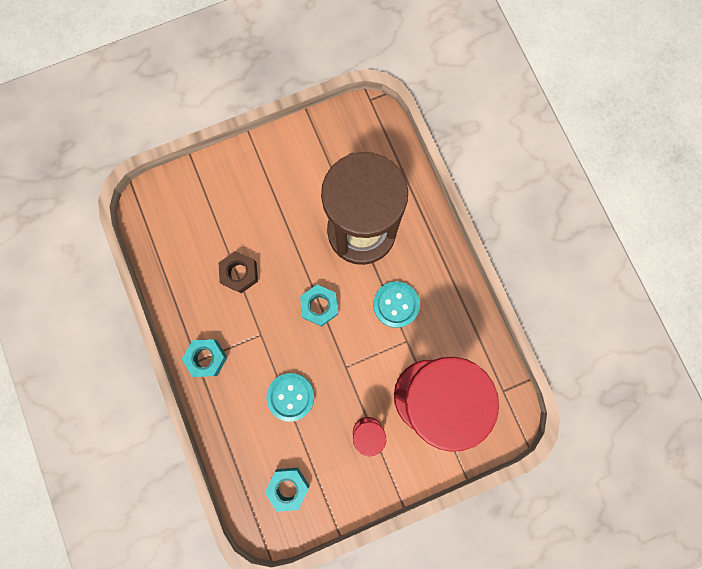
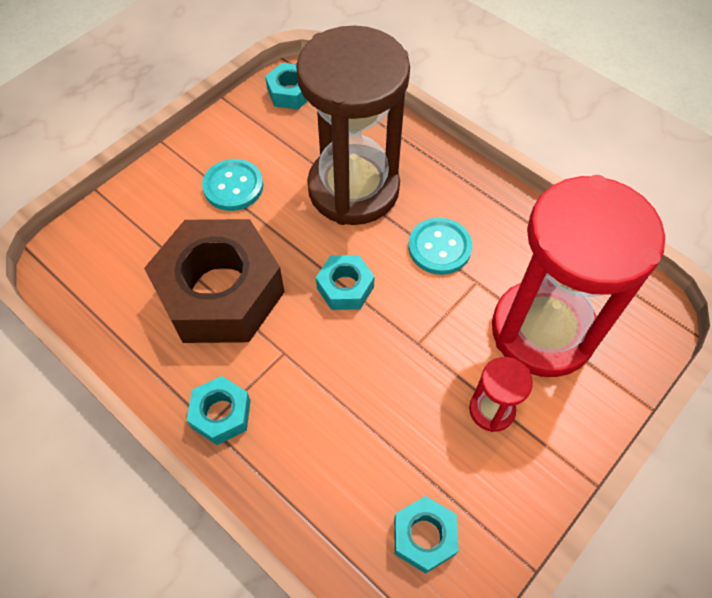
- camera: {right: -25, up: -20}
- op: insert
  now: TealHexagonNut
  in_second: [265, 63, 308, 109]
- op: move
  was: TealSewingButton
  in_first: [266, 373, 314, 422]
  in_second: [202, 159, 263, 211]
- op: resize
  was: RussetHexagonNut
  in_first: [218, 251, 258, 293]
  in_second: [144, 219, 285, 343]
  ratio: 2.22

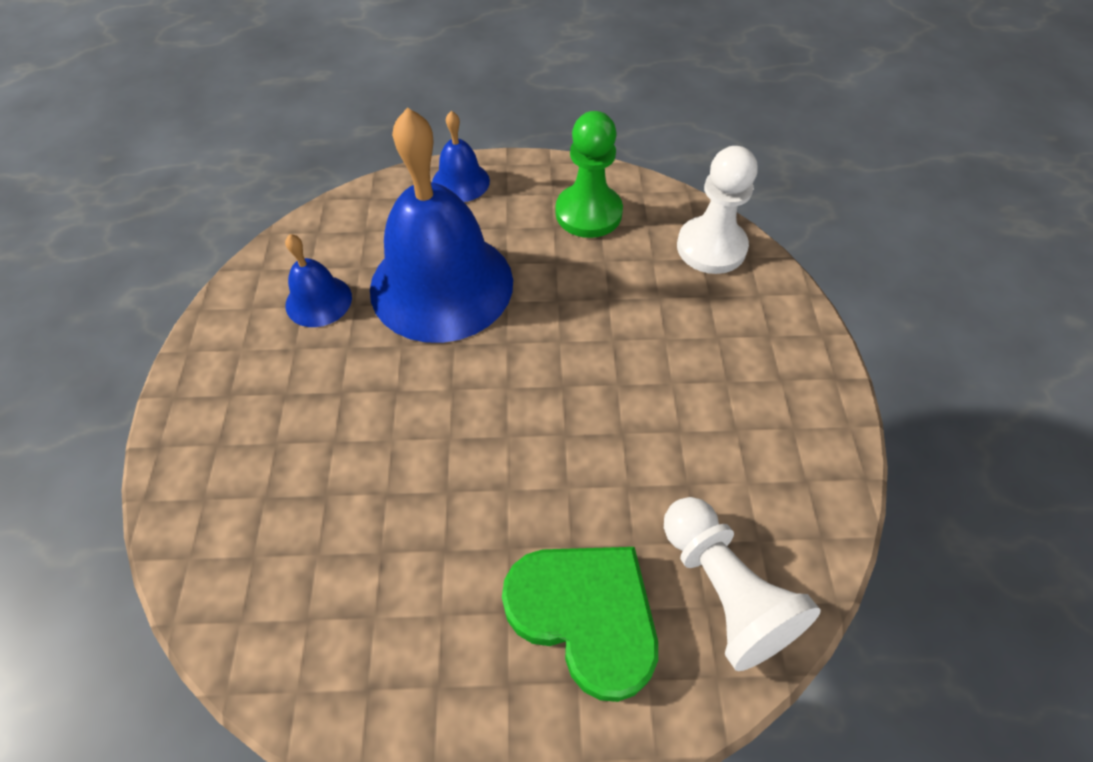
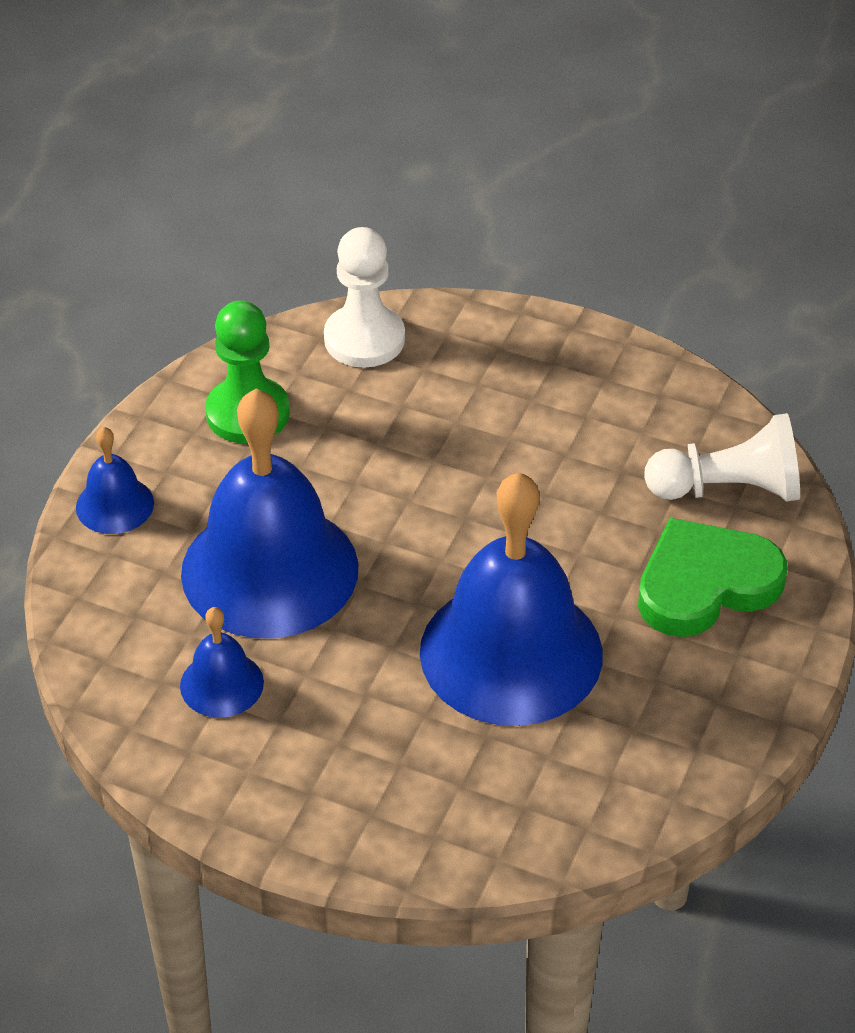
- camera: {right: -65, up: -10}
- op: insert
  now: BlueSchoolBell
  in_second: [420, 472, 603, 726]

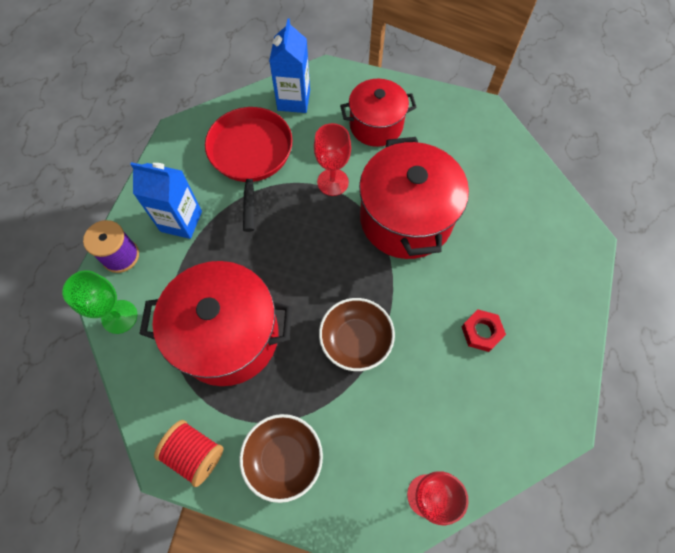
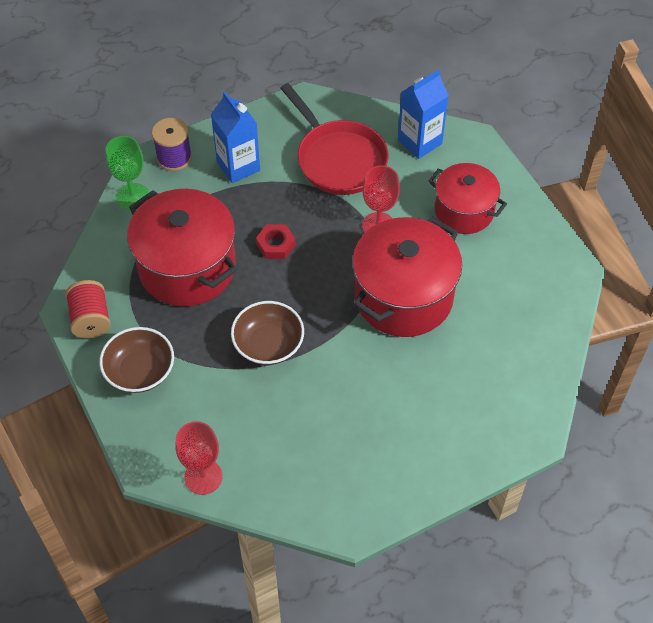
- camera: {right: 45, up: -10}
- op: move
  was: ScarletHexagonNut
  in_first: [462, 310, 506, 352]
  in_second: [256, 224, 296, 259]
- op: rotate
  was: ScarletPan
  in_first: [205, 107, 293, 232]
  in_second: [280, 83, 389, 195]
  clockwise: 105

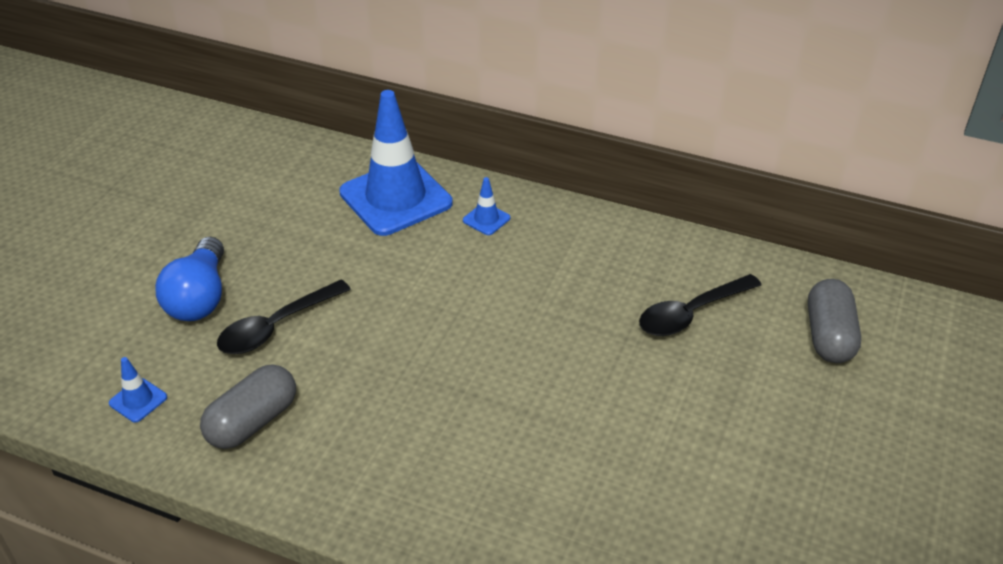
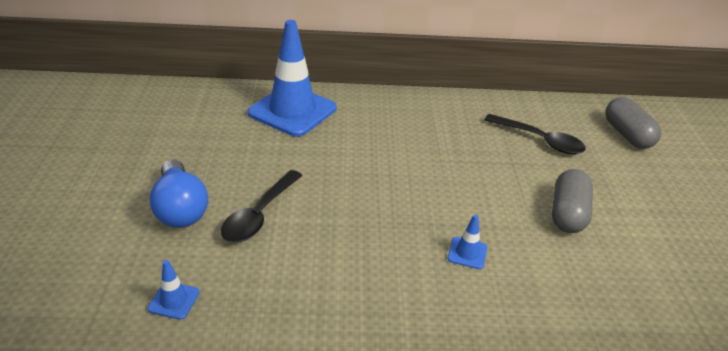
- camera: {right: -25, up: -5}
- op: move
  was: AshGreyCapsule
  in_first: [200, 364, 296, 449]
  in_second: [552, 169, 593, 233]
- op: move
  was: BlueRoadCone
  in_first: [463, 177, 510, 235]
  in_second: [448, 214, 487, 269]
- op: rotate
  was: EbonySpoon
  in_first: [639, 274, 762, 336]
  in_second: [484, 114, 586, 154]
  clockwise: -90

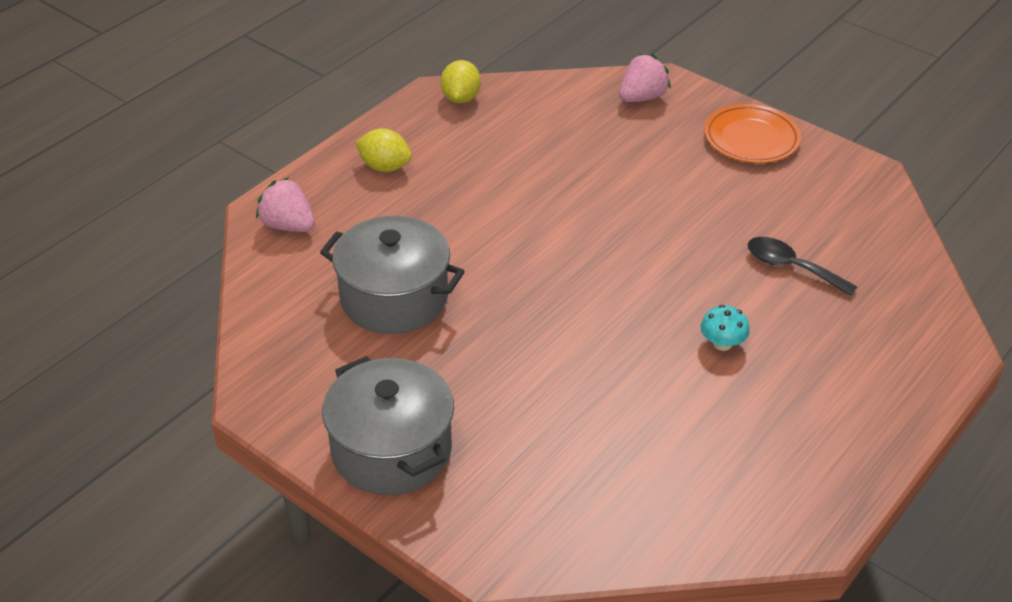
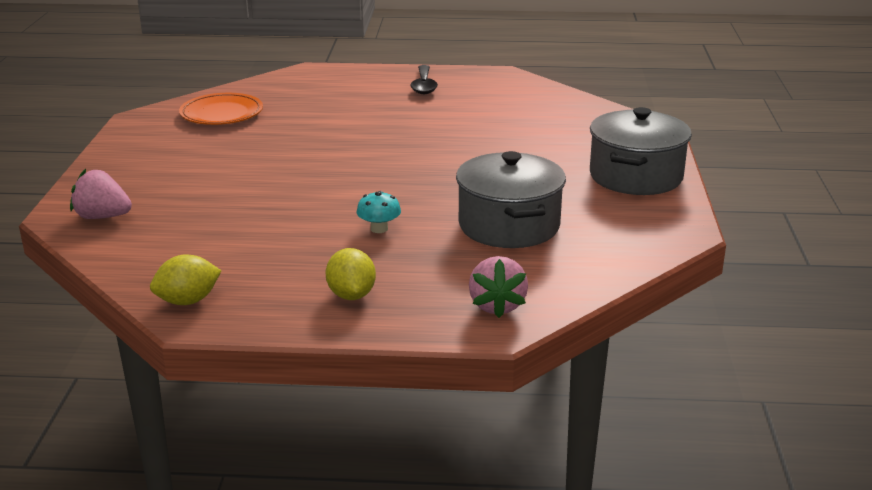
- camera: {right: -125, up: -15}
- op: move
  was: TealMushroom
  in_first: [700, 305, 750, 351]
  in_second: [356, 191, 401, 233]
- op: move
  was: OrangeColouredPlate
  in_first: [704, 104, 801, 163]
  in_second: [179, 93, 263, 125]
- op: move
  was: EbonySpoon
  in_first: [748, 237, 857, 296]
  in_second: [410, 65, 438, 94]

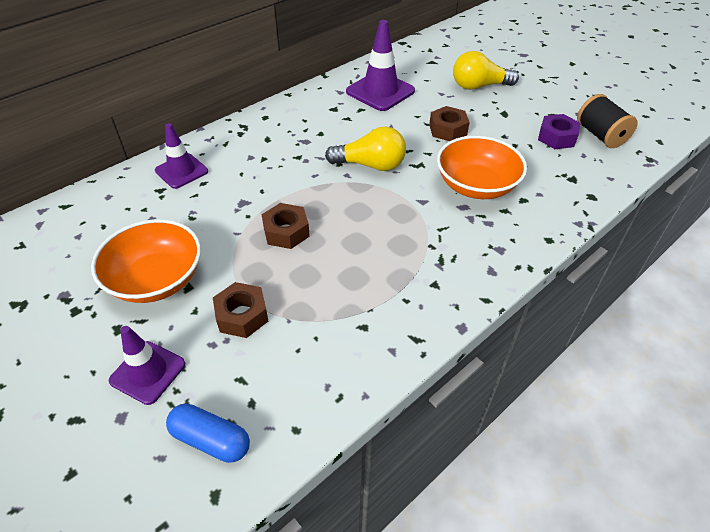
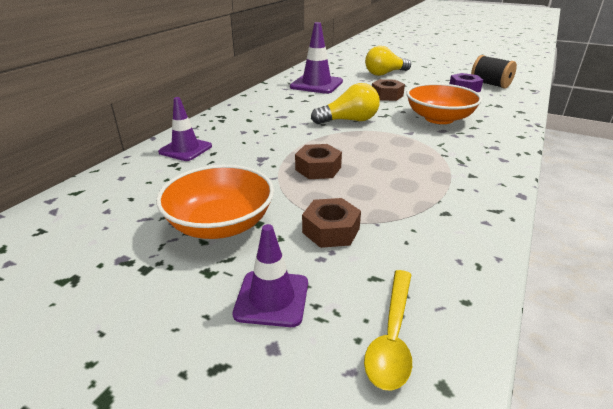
- camera: {right: -20, up: -15}
- op: replace
  was: BlueCapsule
  now: BrightYellowSpoon
  in_first: [166, 404, 250, 463]
  in_second: [364, 270, 412, 391]

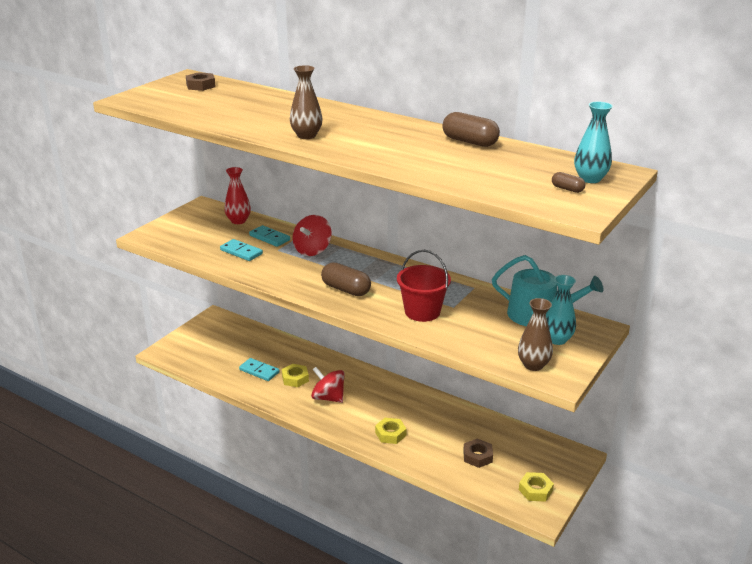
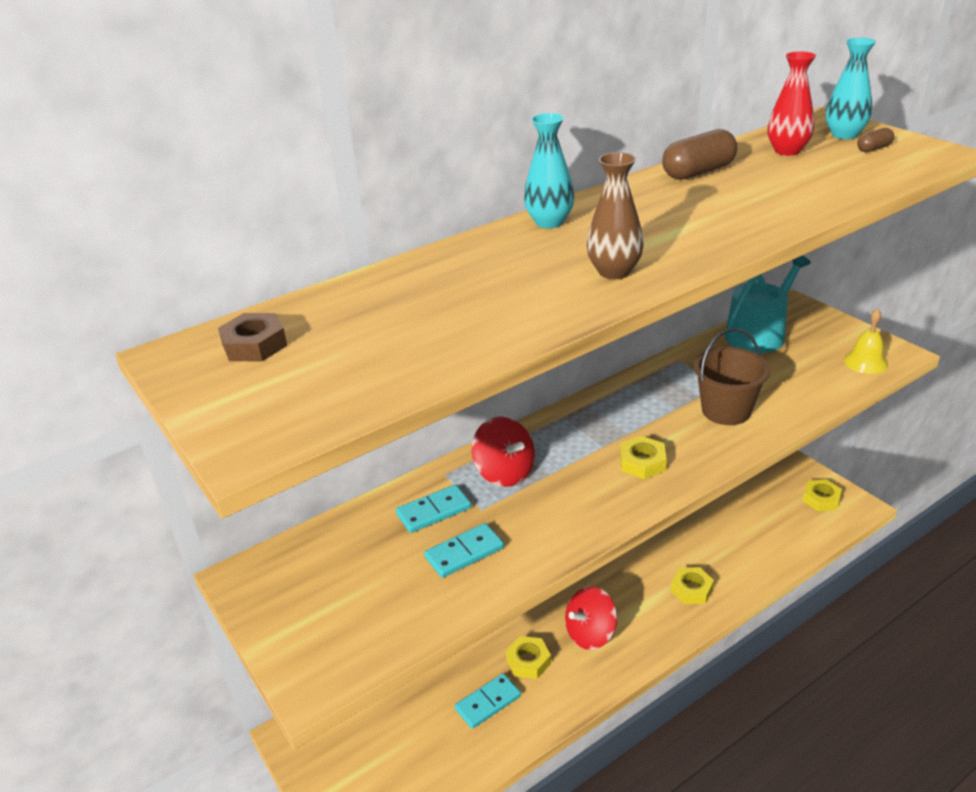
- camera: {right: -65, up: 5}
- op: delete
  was: RussetHexagonNut
  in_first: [463, 438, 493, 468]
- op: move
  was: ScarletFlowerVase
  in_first: [224, 167, 251, 224]
  in_second: [768, 51, 816, 156]
- op: move
  was: TealFlowerVase
  in_first: [546, 275, 576, 345]
  in_second: [524, 113, 574, 228]
- op: replace
  was: RussetCapsule
  now: BrightYellowHexagonNut
  in_first: [321, 262, 371, 296]
  in_second: [620, 436, 667, 479]
- op: replace
  was: RussetFlowerVase
  now: BrightYellowSchoolBell
  in_first: [518, 298, 553, 371]
  in_second: [844, 309, 888, 374]
- op: recolor
  was: ScarletPail
  now: RussetPail
  in_first: [397, 250, 451, 322]
  in_second: [694, 328, 770, 425]

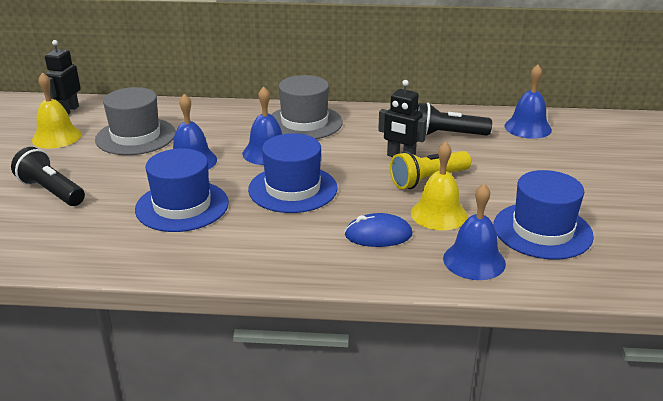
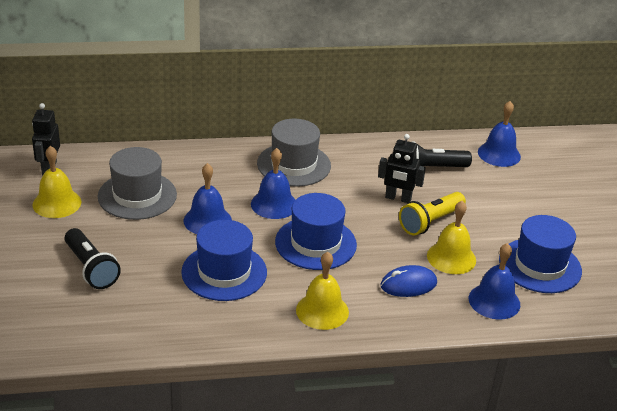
- camera: {right: -15, up: 5}
- op: insert
  now: BrightYellowSchoolBell
  in_second: [296, 252, 349, 330]
- op: rotate
  was: EbonyTorch
  in_first: [11, 147, 85, 206]
  in_second: [65, 228, 121, 289]
  clockwise: -150

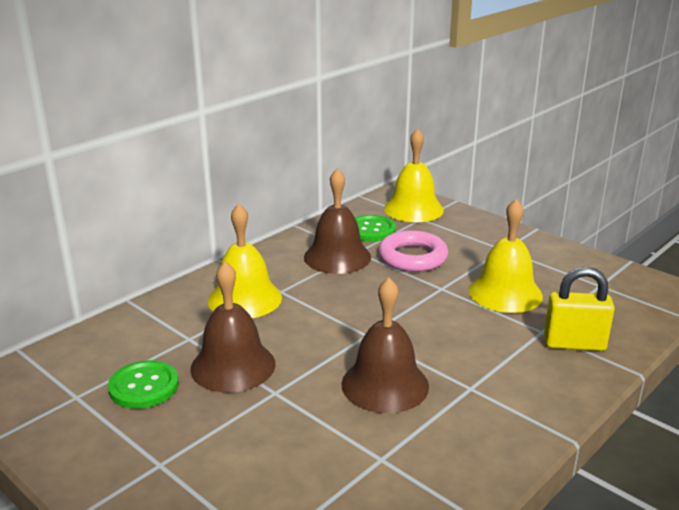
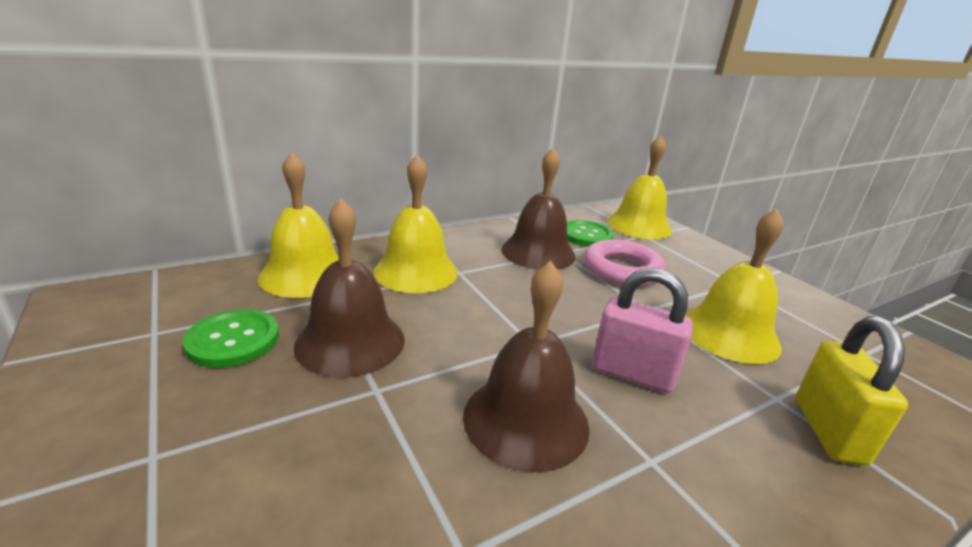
- camera: {right: 15, up: 0}
- op: insert
  now: BrightYellowSchoolBell
  in_second: [258, 152, 339, 298]
- op: insert
  now: RosyLock
  in_second: [592, 268, 693, 393]
- op: rotate
  was: BrightYellowLock
  in_first: [544, 267, 615, 351]
  in_second: [796, 316, 908, 465]
  clockwise: 75

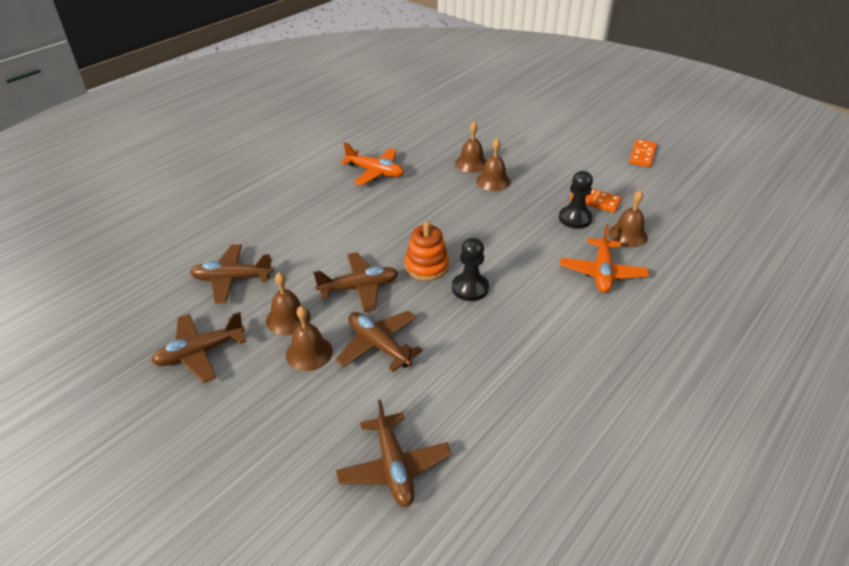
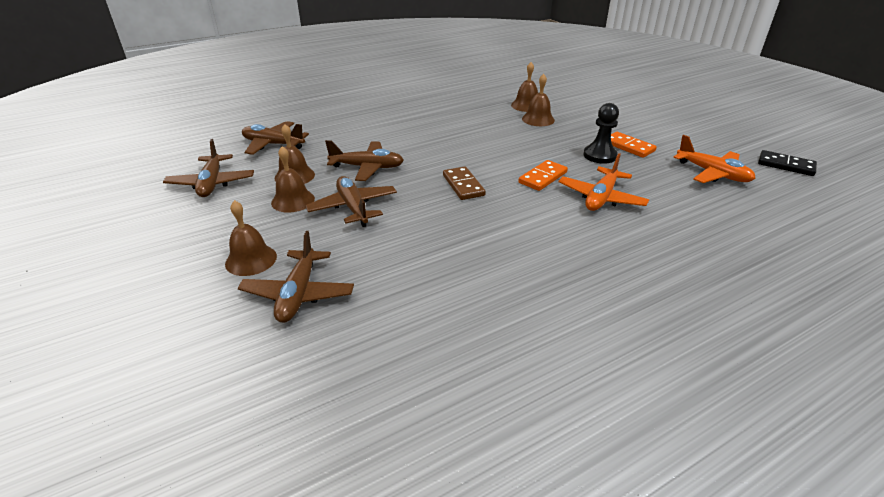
- camera: {right: 20, up: -5}
- op: delete
  was: OrangeColouredRingStacker
  in_first: [405, 222, 449, 281]
- op: insert
  now: EbonyDominoTile
  in_second: [758, 150, 817, 176]
- op: move
  was: OrangeColouredPlane
  in_first: [340, 142, 404, 185]
  in_second: [673, 135, 756, 183]
- op: move
  was: RussetSchoolBell
  in_first: [609, 190, 648, 247]
  in_second: [225, 200, 277, 276]
- op: move
  was: OrangeColouredDominoTile
  in_first: [629, 139, 657, 167]
  in_second: [518, 160, 568, 191]
- op: replace
  was: EbonyChessPawn
  now: RussetDominoTile
  in_first: [452, 238, 489, 301]
  in_second: [443, 167, 486, 200]
- op: rotate
  was: RussetPlane
  in_first: [151, 312, 246, 383]
  in_second: [163, 139, 254, 197]
  clockwise: -90

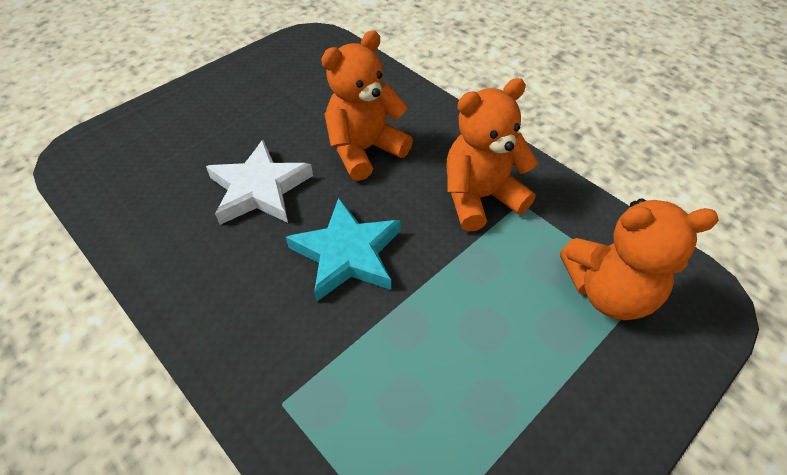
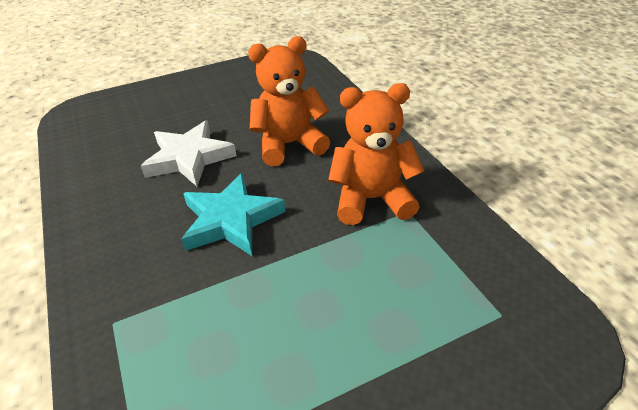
- camera: {right: 20, up: -10}
- op: delete
  was: OrangeColouredTeddy
  in_first: [560, 198, 719, 320]

